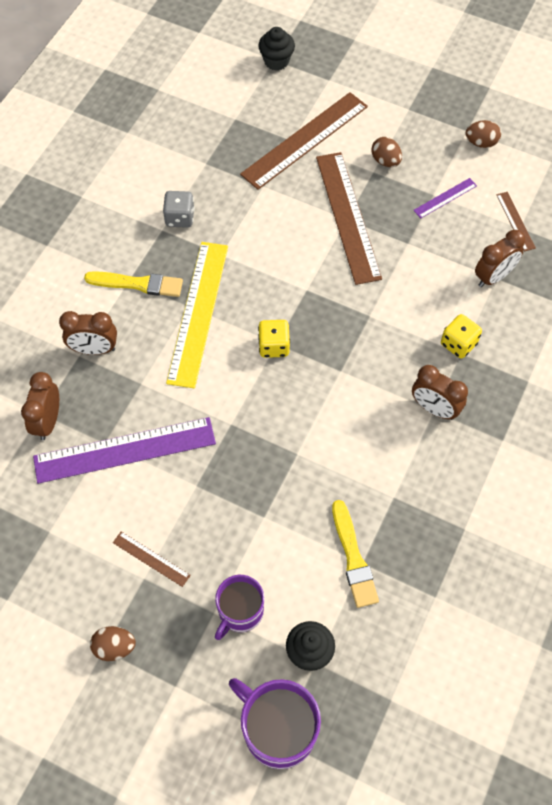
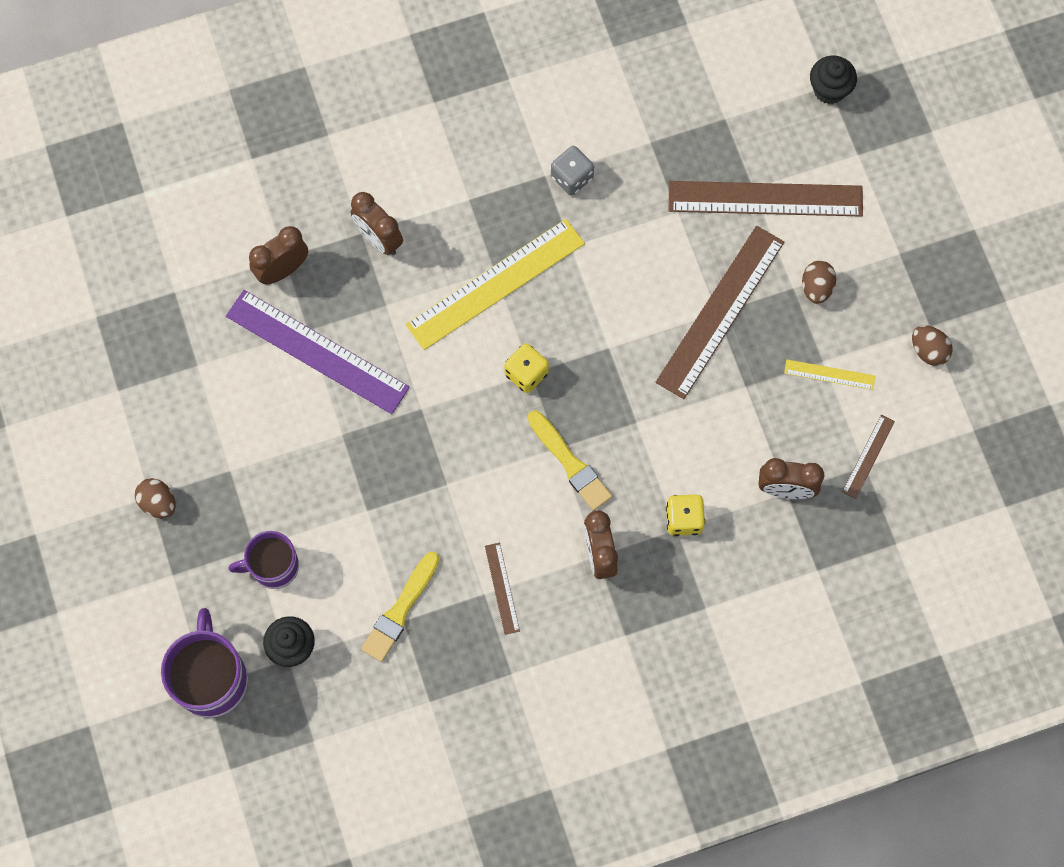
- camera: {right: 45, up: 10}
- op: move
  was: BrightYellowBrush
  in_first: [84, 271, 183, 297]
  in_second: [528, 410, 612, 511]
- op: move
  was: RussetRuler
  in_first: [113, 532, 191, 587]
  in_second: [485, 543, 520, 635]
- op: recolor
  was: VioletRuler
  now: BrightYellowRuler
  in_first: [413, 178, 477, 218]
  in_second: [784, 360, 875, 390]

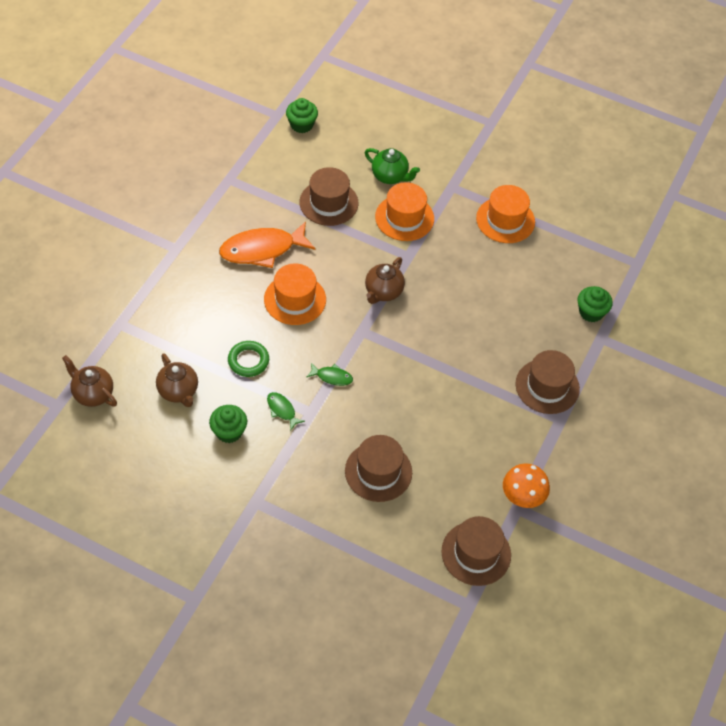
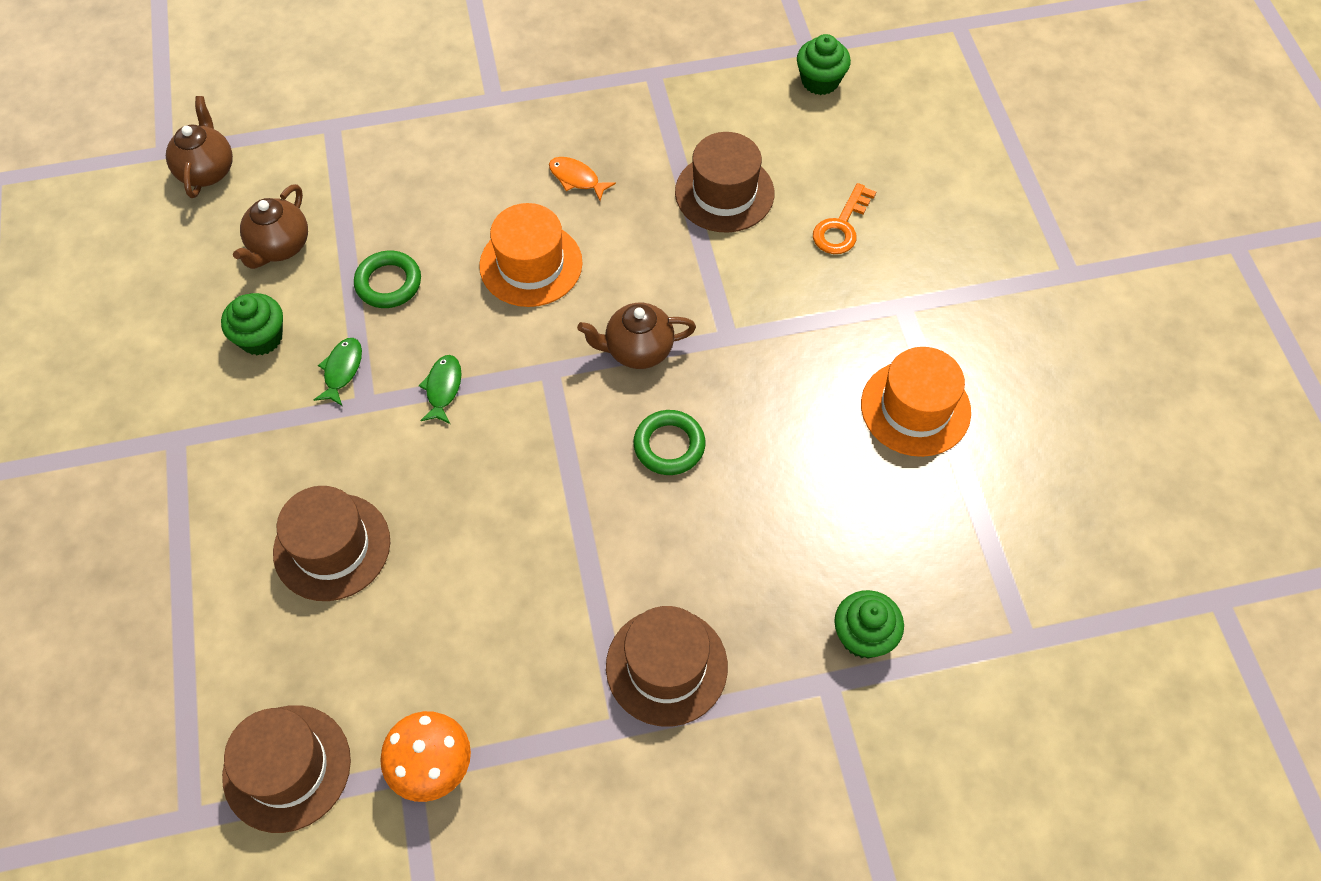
- camera: {right: 55, up: 5}
- op: delete
  was: OrangeColouredTopHat
  in_first: [375, 182, 434, 241]
- op: insert
  now: EmeraldTorus
  in_second: [633, 410, 705, 475]
- op: replace
  was: EmeraldTeaPot
  now: OrangeColouredKey
  in_first: [365, 148, 420, 184]
  in_second: [813, 183, 876, 254]
- op: rotate
  was: EmeraldToyFish
  in_first: [306, 363, 353, 386]
  in_second: [419, 355, 462, 424]
  clockwise: -150
- op: resize
  was: OrangeColouredToyFish
  in_first: [219, 221, 316, 268]
  in_second: [549, 157, 616, 201]
  ratio: 0.46

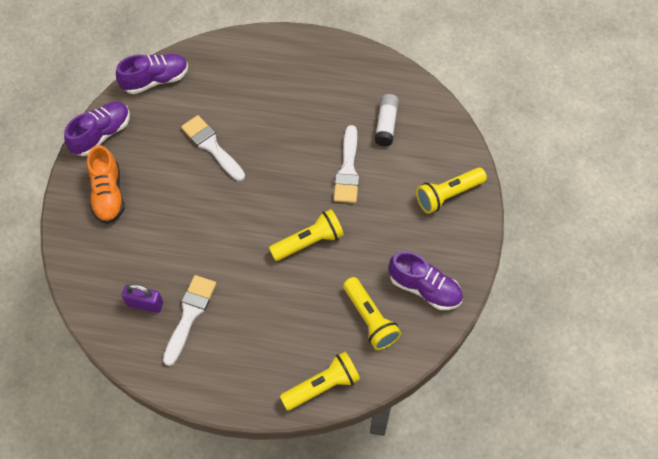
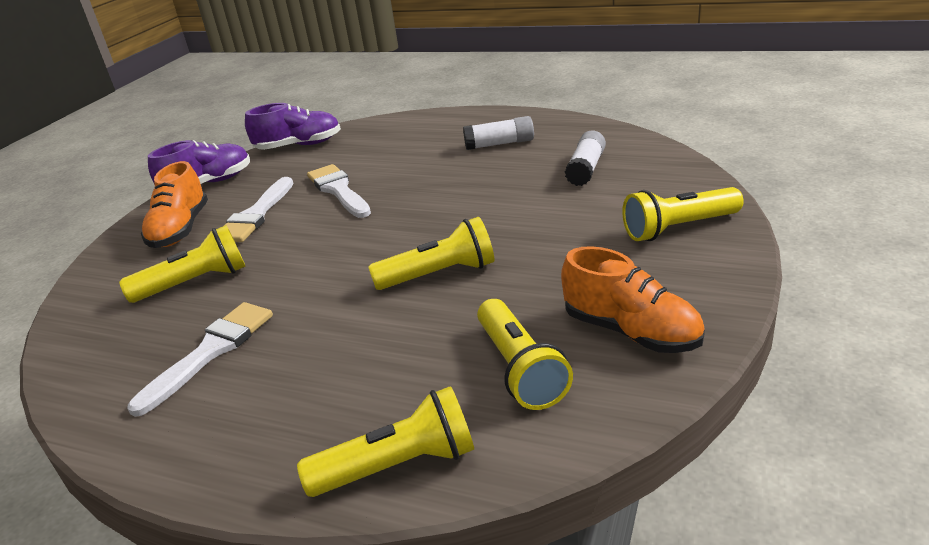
- camera: {right: 15, up: -30}
- op: delete
  was: VioletLock
  in_first: [122, 284, 163, 313]
- op: insert
  now: BrightYellowTorch
  in_second: [119, 225, 246, 303]
- op: insert
  now: PureWhiteStickOfGlue
  in_second: [463, 116, 534, 150]
- op: move
  was: PureWhiteBrush
  in_first: [334, 125, 359, 203]
  in_second: [224, 177, 293, 242]
- op: recolor
  was: VioletSneaker
  now: OrangeColouredSneaker
  in_first: [389, 251, 463, 310]
  in_second: [561, 246, 705, 353]

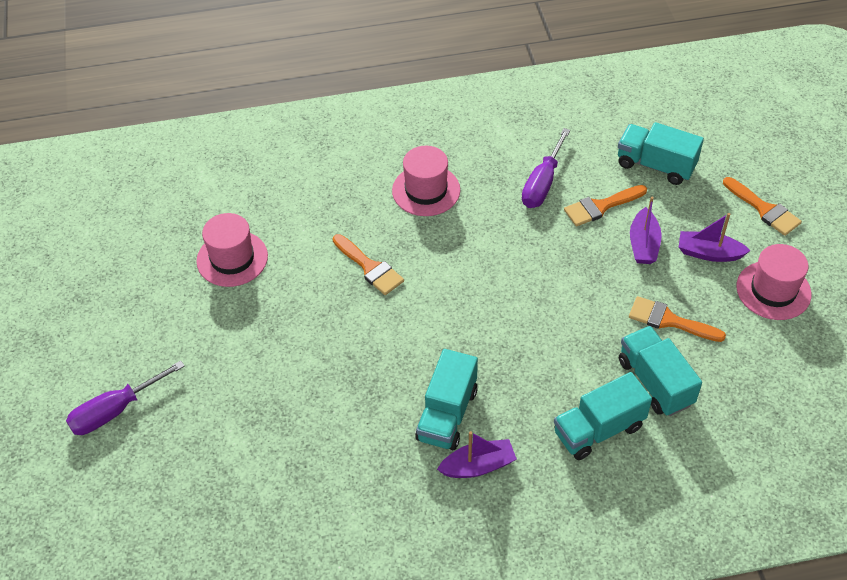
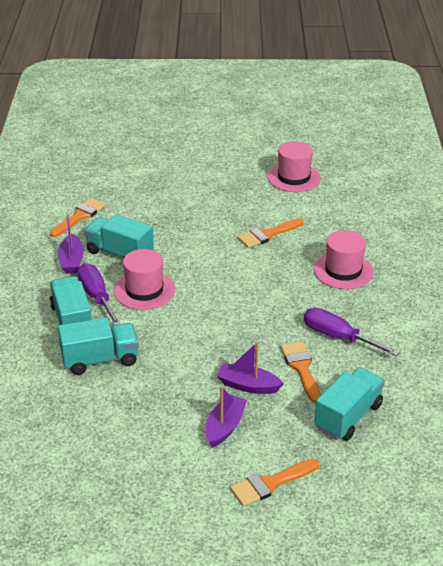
- camera: {right: 100, up: -15}
- op: move
  was: VioletHandScrewdriver
  in_first: [66, 360, 185, 435]
  in_second: [77, 263, 121, 325]
- op: move
  was: OrangeColouredBrush
  in_first: [629, 296, 726, 342]
  in_second: [50, 198, 106, 237]
- op: move
  was: RosyTopHat
  in_first: [736, 244, 811, 320]
  in_second: [114, 249, 175, 310]

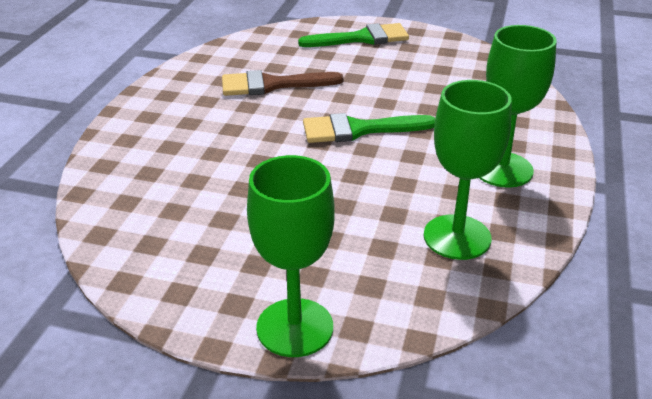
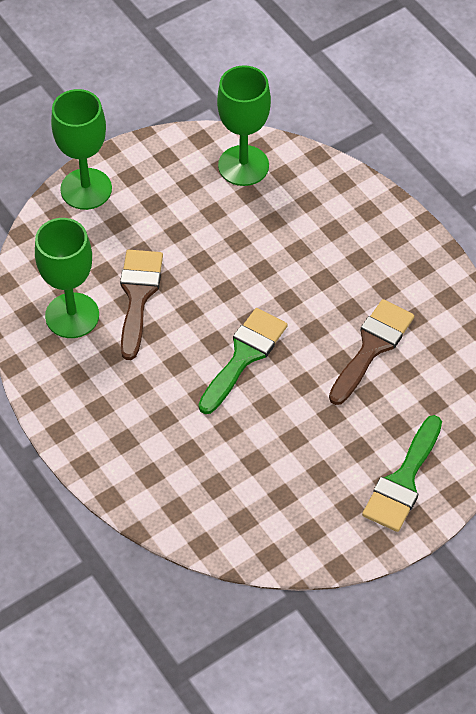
- camera: {right: 130, up: 20}
- op: insert
  now: RussetBrush
  in_second: [120, 250, 163, 360]
- op: move
  was: EmeraldWineGlass
  in_first: [479, 25, 557, 188]
  in_second: [217, 65, 271, 186]

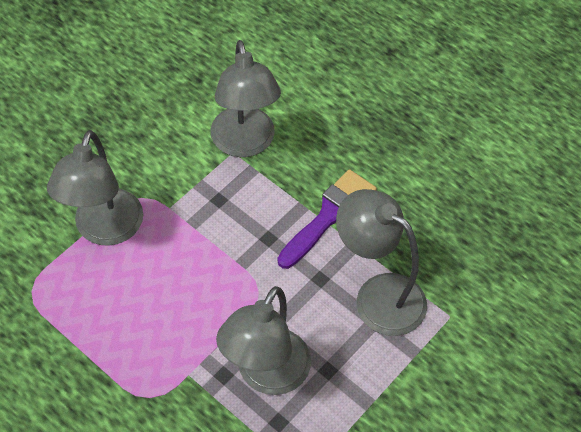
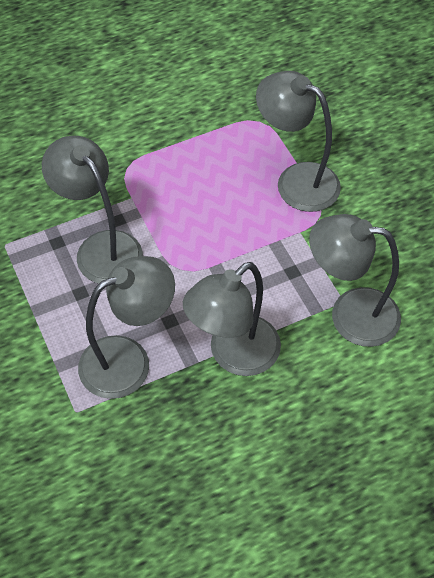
- camera: {right: 115, up: 0}
- op: replace
  was: VioletBrush
  now: AshGreyDeskLamp
  in_first: [277, 169, 377, 269]
  in_second: [183, 262, 281, 376]

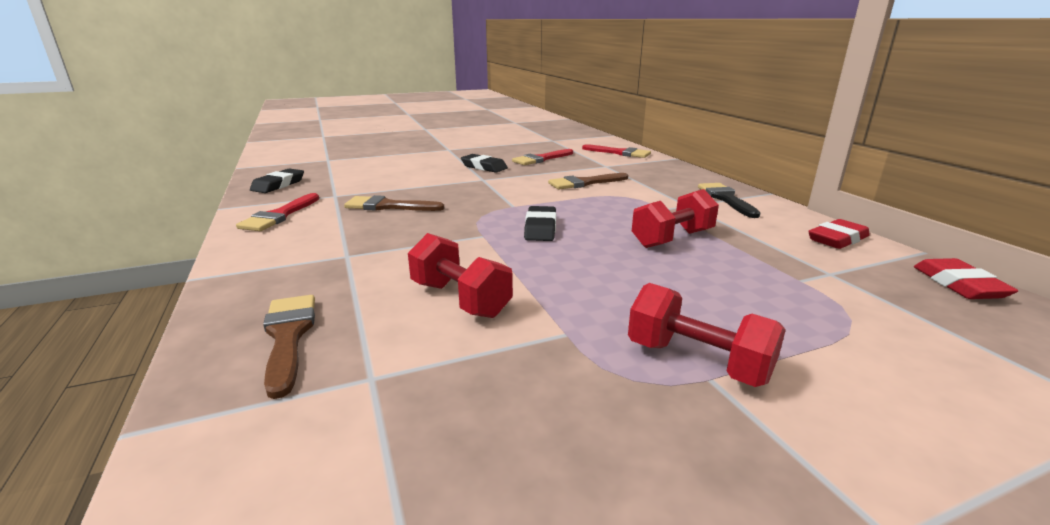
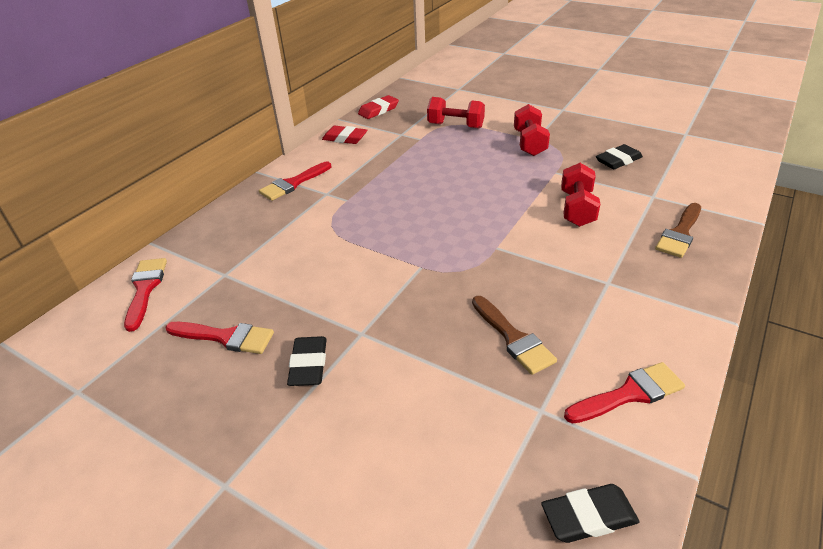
- camera: {right: -125, up: 15}
- op: delete
  was: RussetBrush
  in_first: [548, 173, 628, 189]
- op: move
  was: EbonyPencilEraser
  in_first: [524, 206, 556, 241]
  in_second: [596, 144, 643, 169]
- op: move
  was: ScarletHandWeight
  in_first: [632, 189, 719, 248]
  in_second: [427, 97, 485, 129]
- op: recolor
  was: EbonyBrush
  now: ScarletBrush
  in_first: [698, 183, 760, 218]
  in_second: [259, 161, 331, 201]

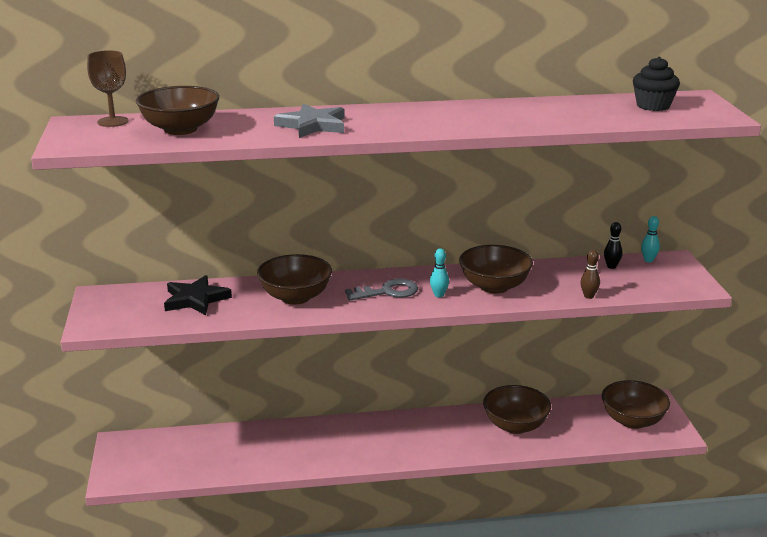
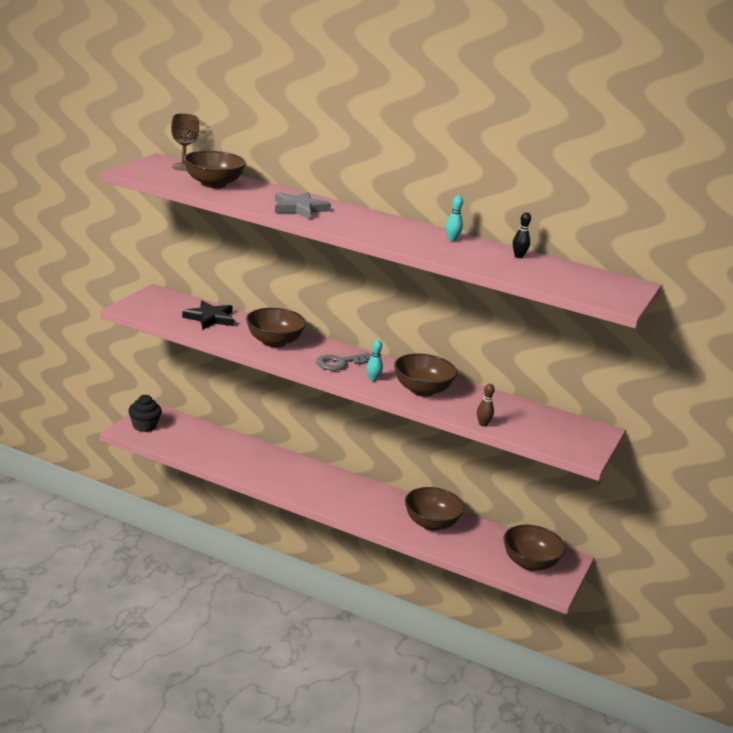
- camera: {right: 30, up: 0}
- op: move
  was: EbonySkittle
  in_first: [604, 222, 623, 269]
  in_second: [513, 212, 531, 258]
- op: move
  was: EbonyFairyCake
  in_first: [633, 57, 680, 111]
  in_second: [128, 395, 162, 432]
- op: move
  was: TealSkittle
  in_first: [641, 216, 660, 262]
  in_second: [446, 196, 463, 241]
- op: rotate
  was: AshGreyKey
  in_first: [345, 279, 418, 301]
  in_second: [316, 353, 371, 371]
  clockwise: 135

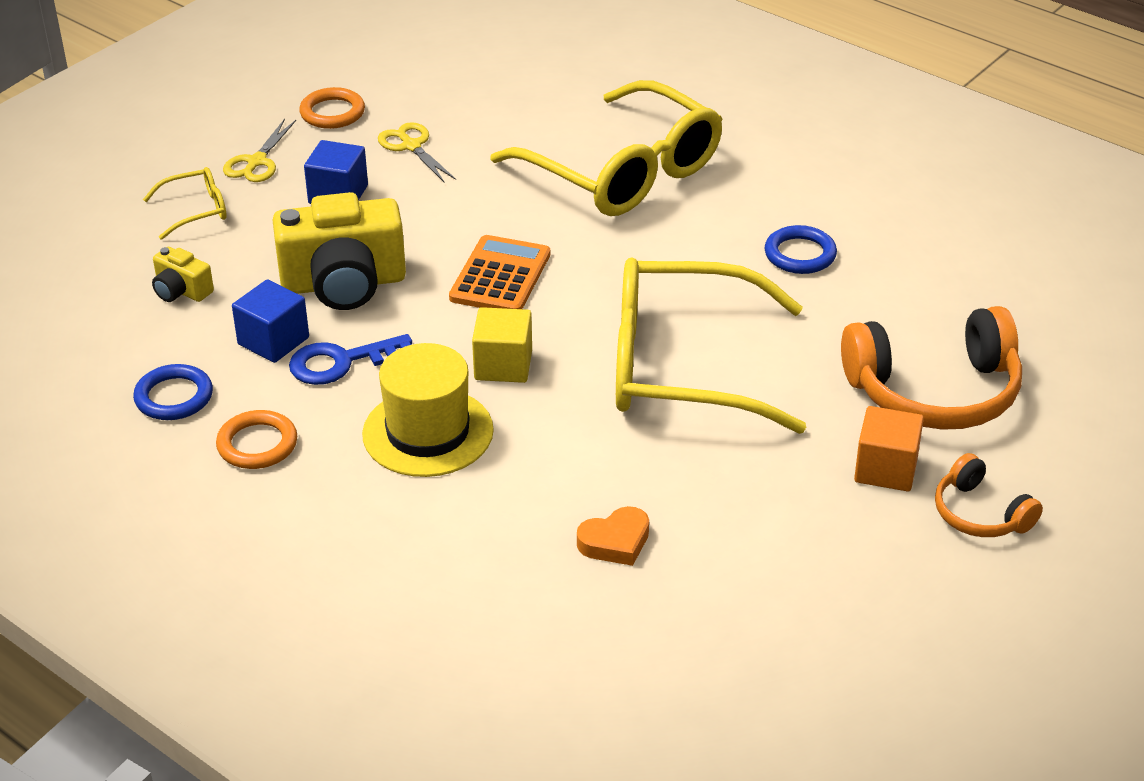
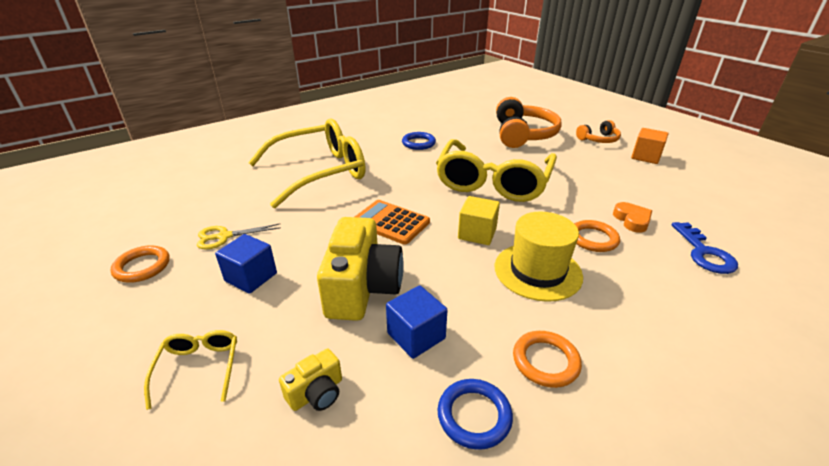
- camera: {right: -75, up: -5}
- op: delete
  was: BrightYellowScissors
  in_first: [223, 119, 296, 182]
- op: insert
  now: OrangeColouredTorus
  in_second: [574, 220, 620, 252]
- op: move
  was: BlueKey
  in_first: [289, 334, 412, 385]
  in_second: [672, 222, 738, 274]
- op: move
  was: OrangeColouredCube
  in_first: [854, 406, 924, 491]
  in_second: [631, 128, 668, 164]

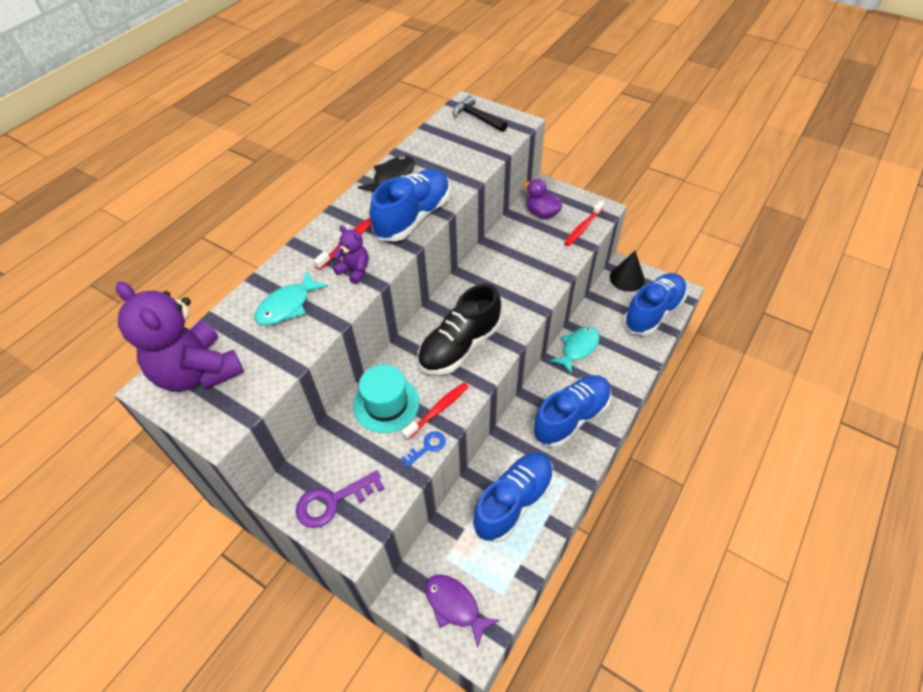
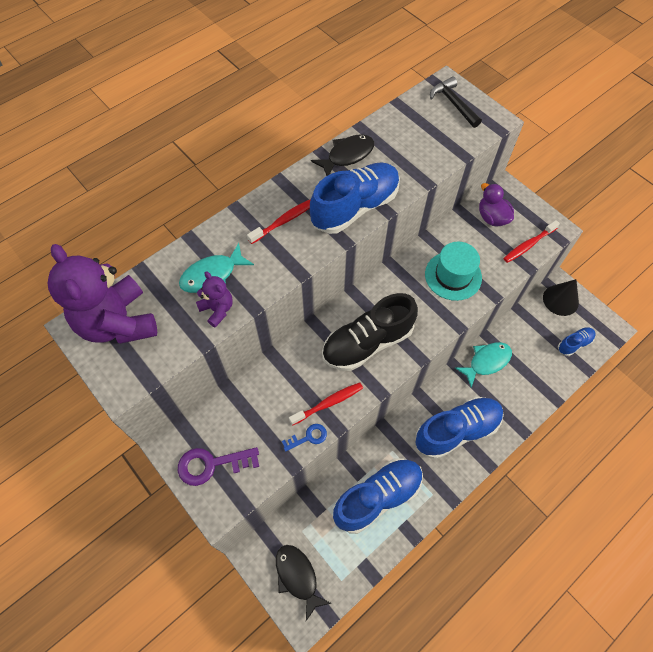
- camera: {right: 15, up: 10}
- op: move
  was: VioletTeddy
  in_first: [333, 225, 369, 284]
  in_second: [196, 272, 233, 327]
- op: move
  was: TealTopHat
  in_first: [353, 364, 419, 433]
  in_second: [425, 242, 482, 301]
- op: recolor
  was: VioletToyFish
  now: EbonyToyFish
  in_first: [425, 574, 499, 648]
  in_second: [276, 545, 331, 621]
- op: resize
  was: BlueSneaker
  in_first: [623, 273, 687, 336]
  in_second: [558, 327, 596, 356]
  ratio: 0.49

